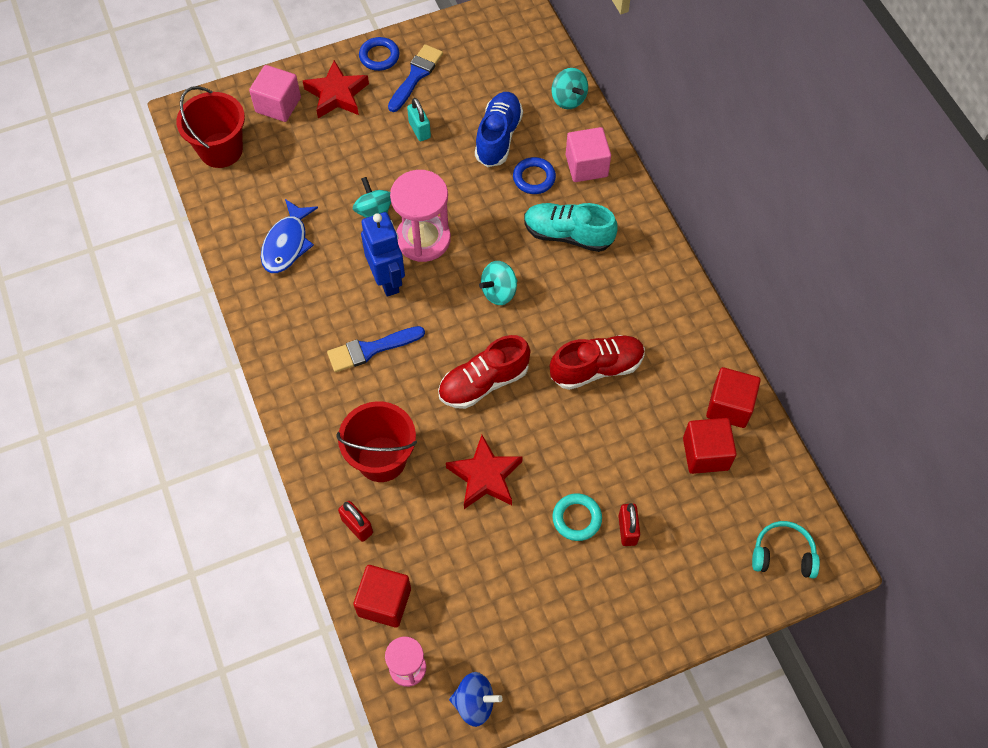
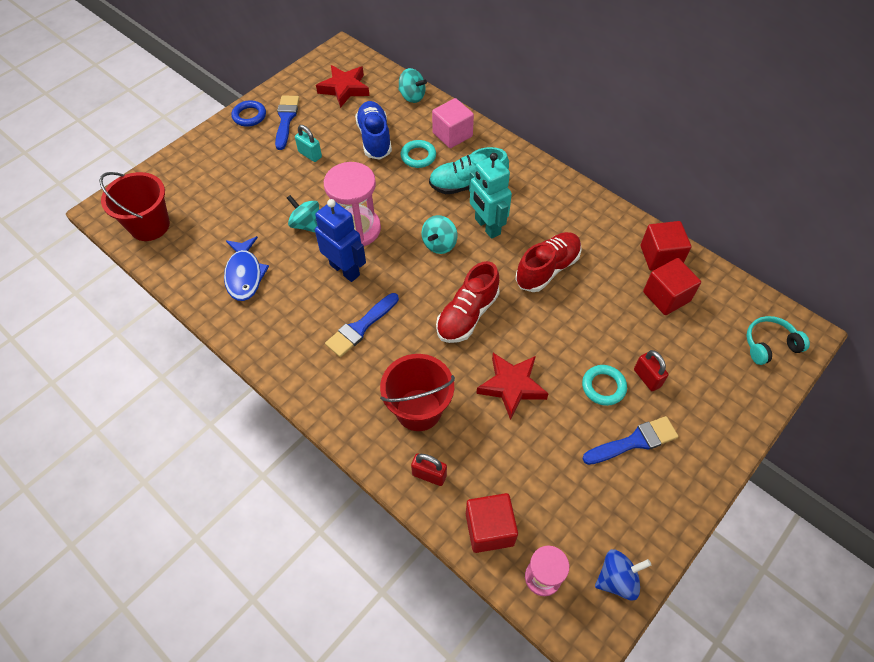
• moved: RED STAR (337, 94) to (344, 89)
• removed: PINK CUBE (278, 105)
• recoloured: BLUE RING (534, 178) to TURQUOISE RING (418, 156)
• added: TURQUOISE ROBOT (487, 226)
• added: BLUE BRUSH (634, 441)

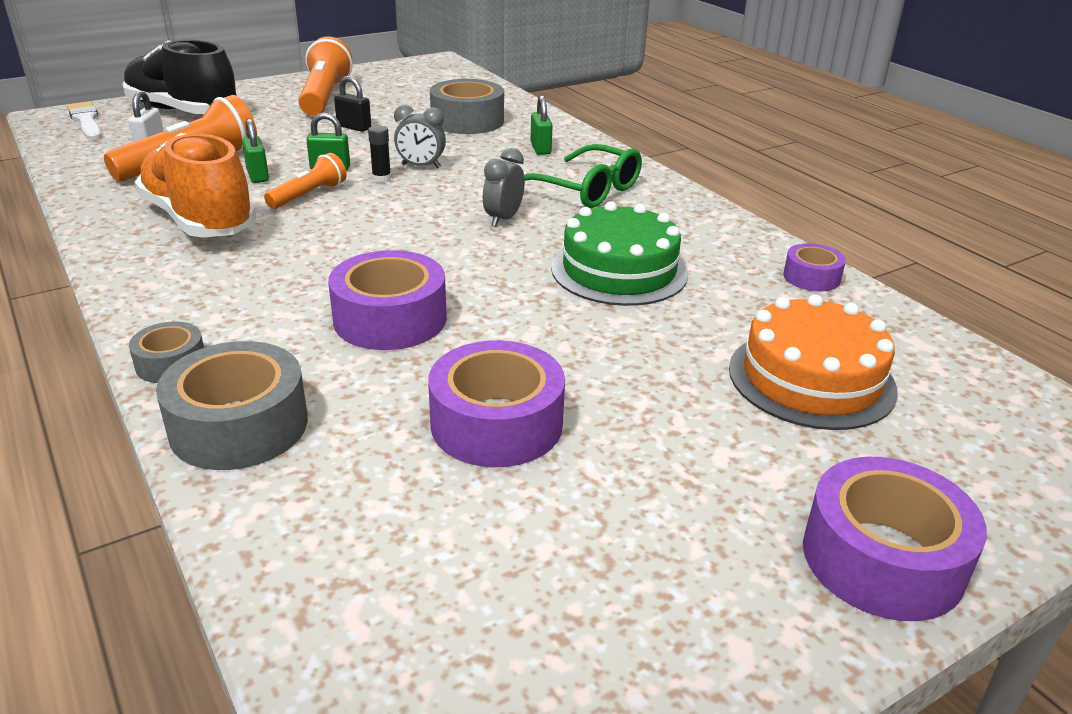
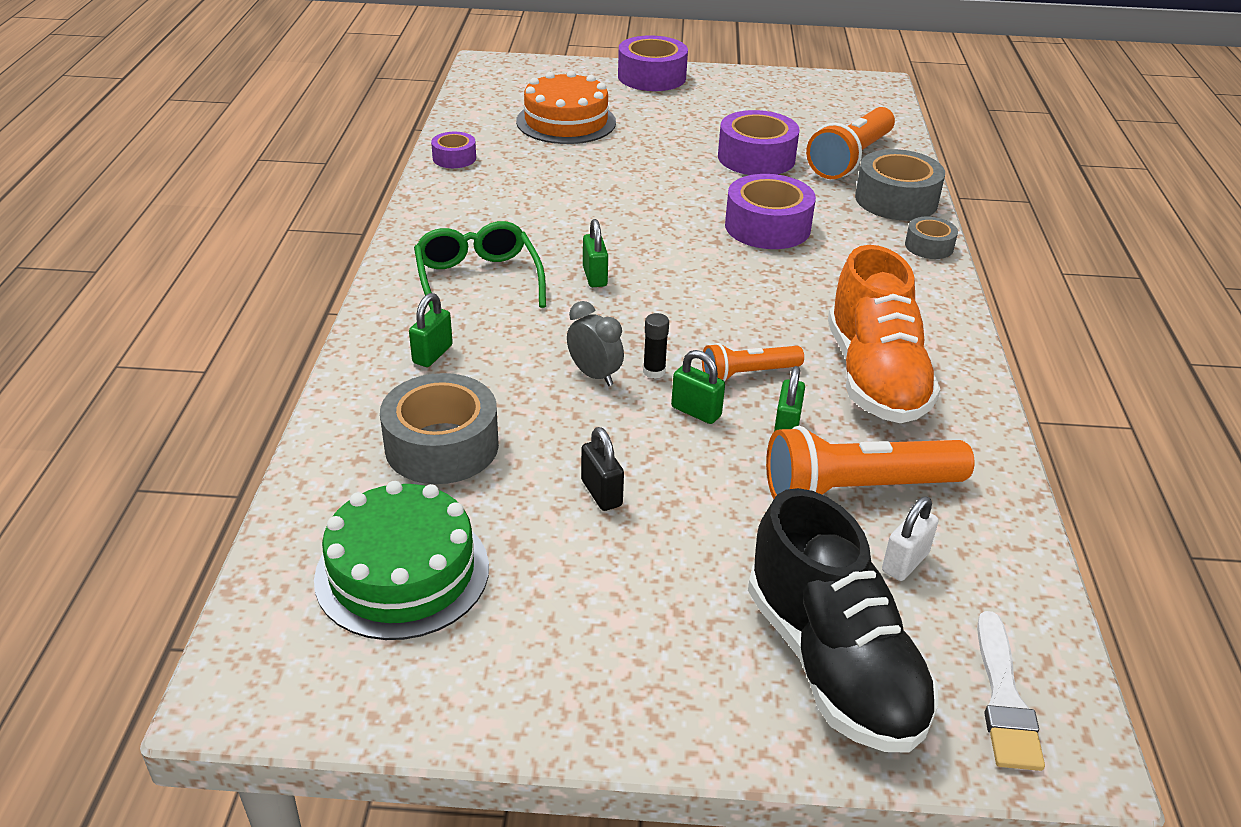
• moved: ORANGE FLASHLIGHT (324, 97) to (851, 159)
• replaced: GREY CLOCK (503, 219) to GREEN PADLOCK (595, 277)
• moved: GREEN CAKE (619, 270) to (402, 572)

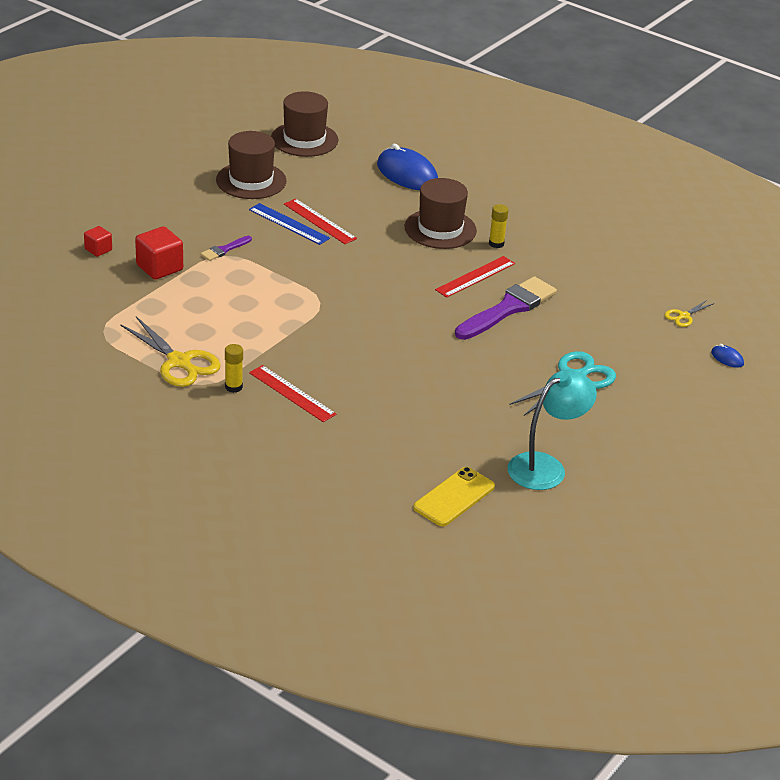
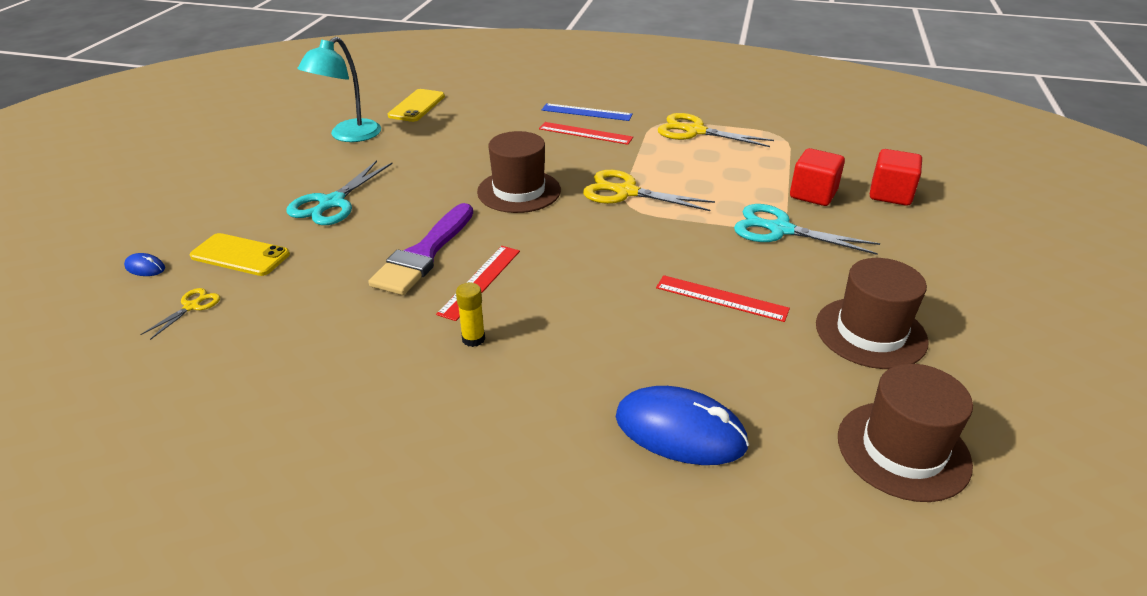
• moved: BROWN HAT (440, 229) to (519, 191)
• moved: BLUE RULER (289, 224) to (586, 112)
• resized: RED CUBE (98, 250) = (890, 194) x1.72
• replaced: PURPLE BRUSH (224, 250) to TURQUOISE SCISSORS (780, 230)
• removed: YELLOW GLUE STICK (233, 387)
• added: YELLOW SCISSORS (626, 192)
• added: YELLOW PHONE (240, 255)

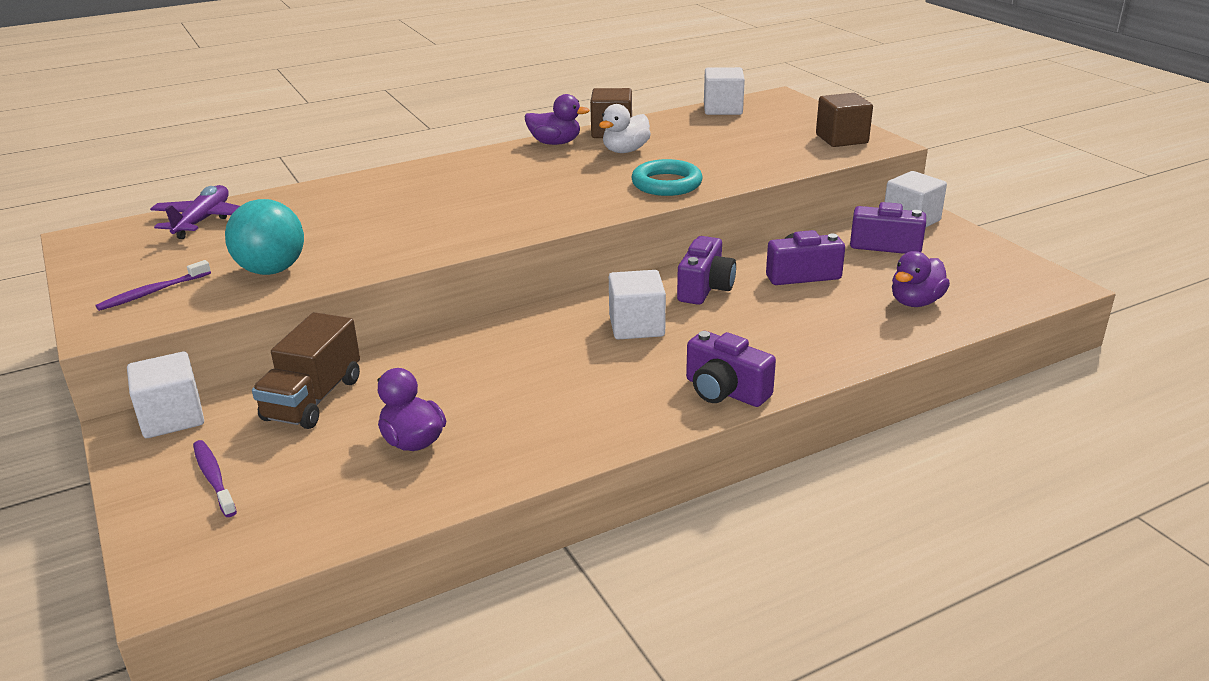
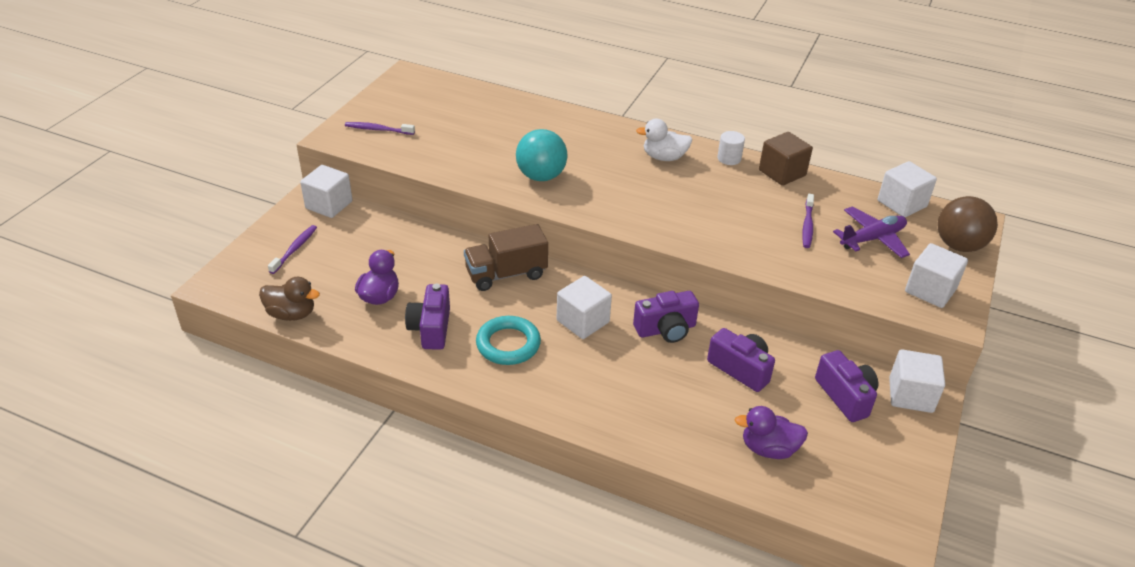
• recoloured: BROWN CUBE (841, 139) to WHITE CUBE (930, 290)
• replaced: PURPLE DUCK (555, 143) to WHITE CYLINDER (729, 158)
• moved: WHITE DUCK (625, 151) to (664, 157)
• moved: TURQUOISE RING (666, 184) to (508, 344)
• moved: PURPLE PLANE (203, 221) to (872, 239)
• moved: TURQUOISE BALL (271, 270) to (541, 176)
• moved: BROWN TRUCK (313, 399) to (506, 274)
• moved: PURPLE CAMERA (725, 391) to (431, 328)
• added: PURPLE TOOTHBRUSH (807, 225)
• added: BROWN BALL (959, 245)
• added: BROWN DUCK (291, 314)

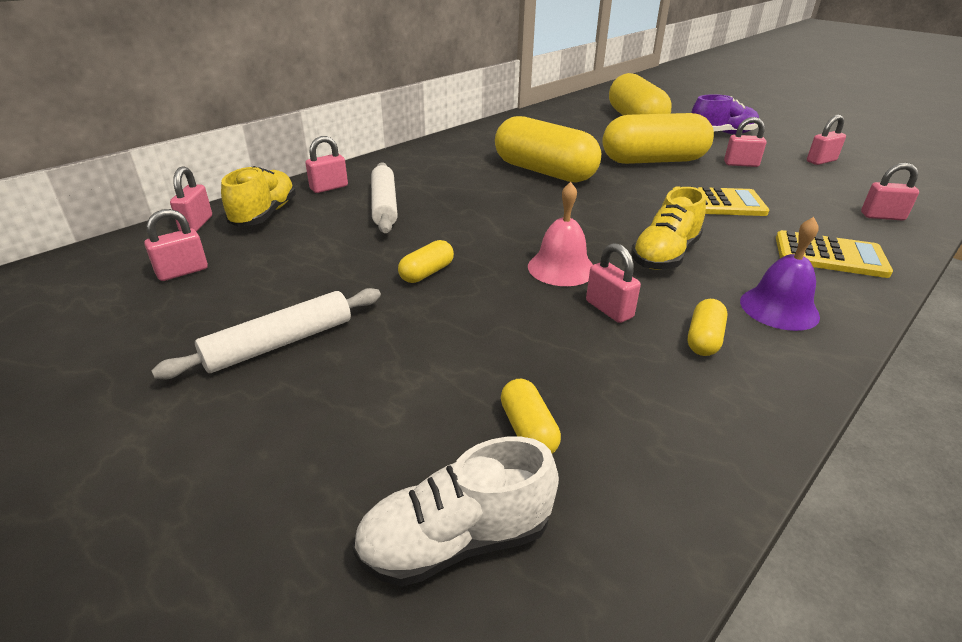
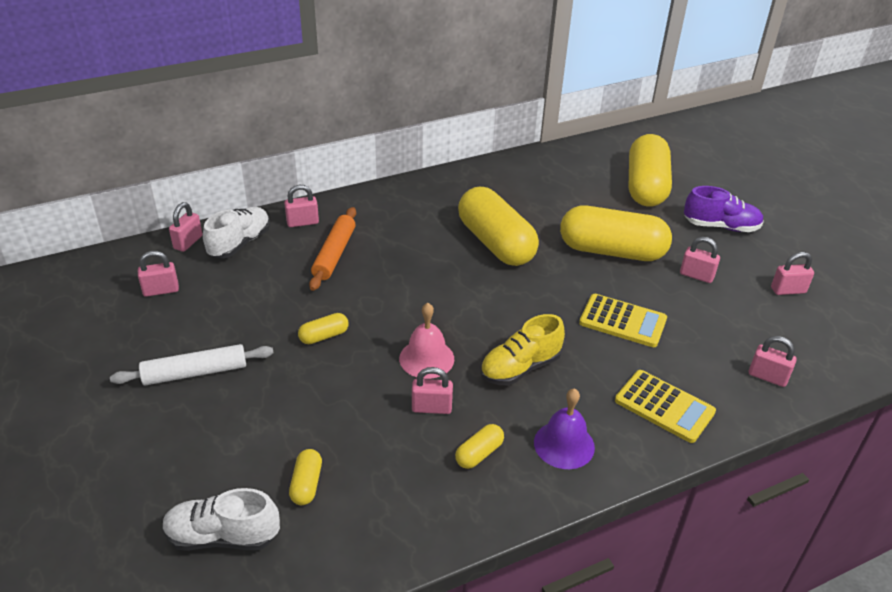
• recoloured: WHITE ROLLING PIN (384, 205) to ORANGE ROLLING PIN (334, 254)
• recoloured: YELLOW SHOE (264, 214) to WHITE SHOE (240, 243)
• turned: PINK PADLOCK (609, 309) = (431, 408) 75 degrees counterclockwise

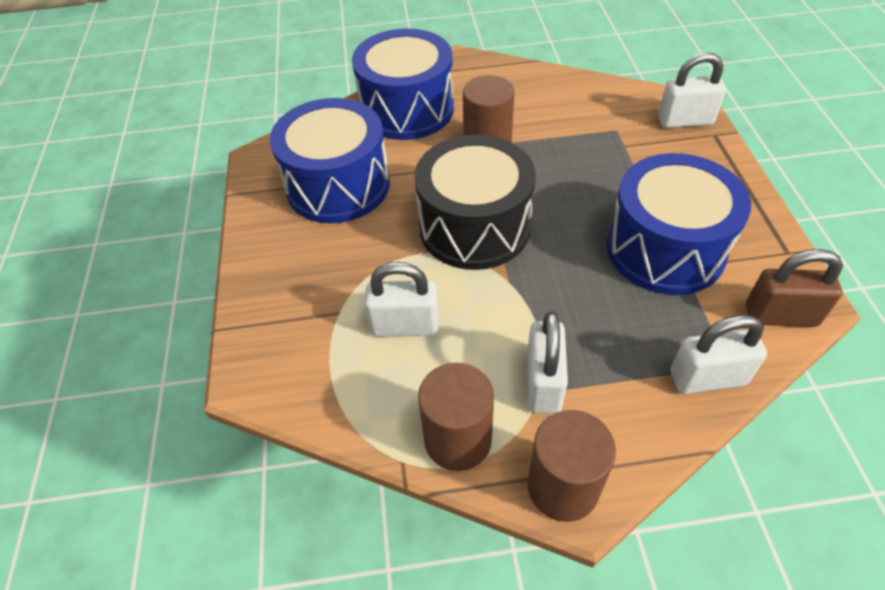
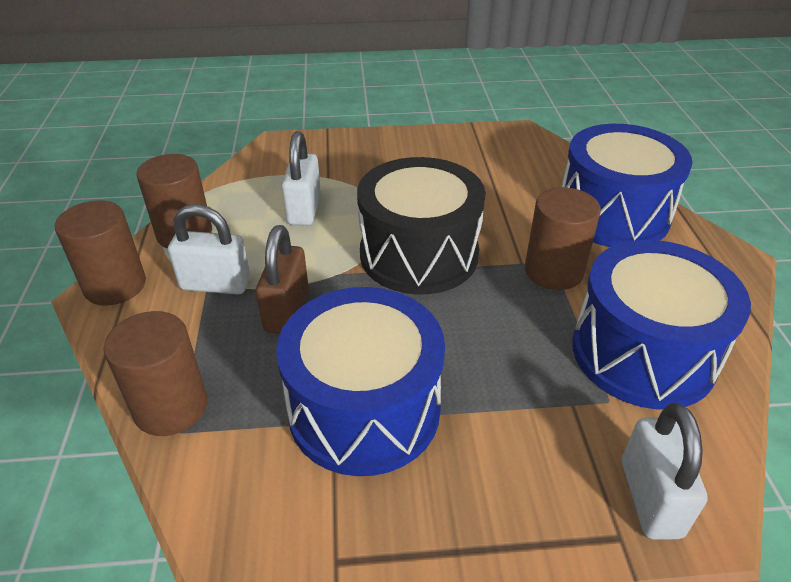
• moved: BLUE DRUM (338, 185) to (643, 353)
• moved: BROWN PADLOCK (780, 315) to (287, 311)
• replaced: WHITE PADLOCK (707, 378) to BROWN CYLINDER (171, 407)

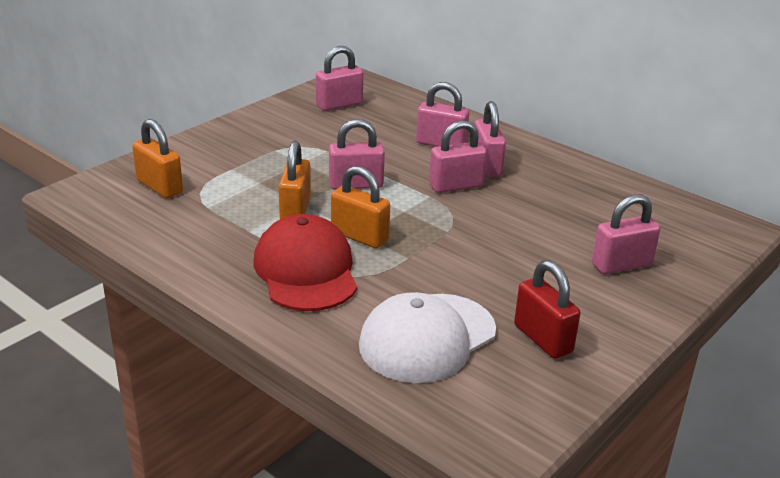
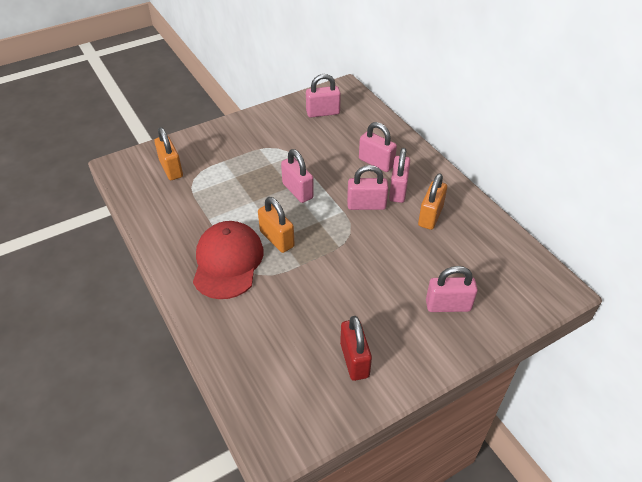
• turned: PINK PADLOCK (356, 185) = (297, 191) 45 degrees clockwise
• moved: ORANGE PADLOCK (295, 211) to (430, 216)
• removed: WHITE CAP (427, 338)

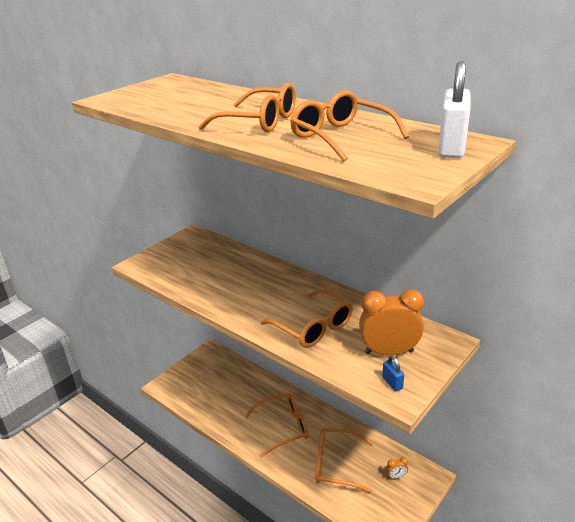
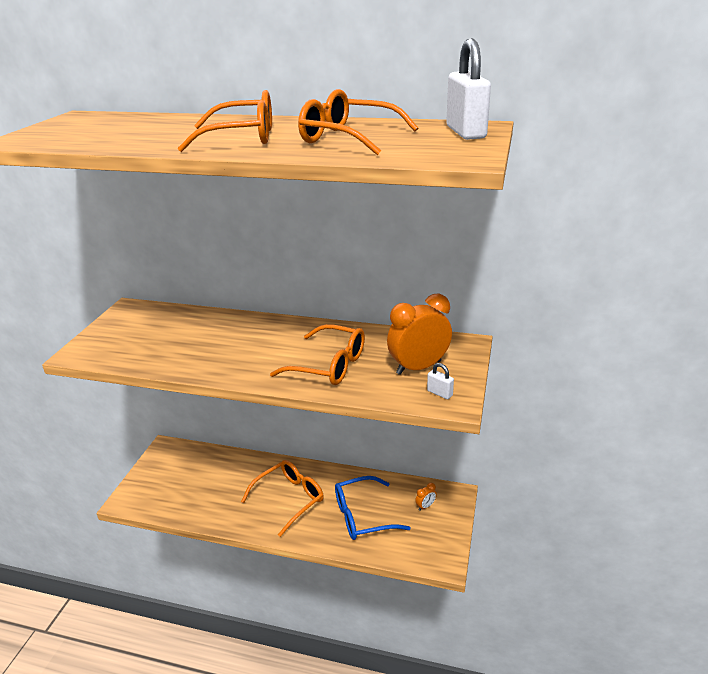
• recoloured: BLUE PADLOCK (392, 383) to WHITE PADLOCK (439, 393)
• recoloured: ORANGE GLASSES (337, 464) to BLUE GLASSES (363, 515)

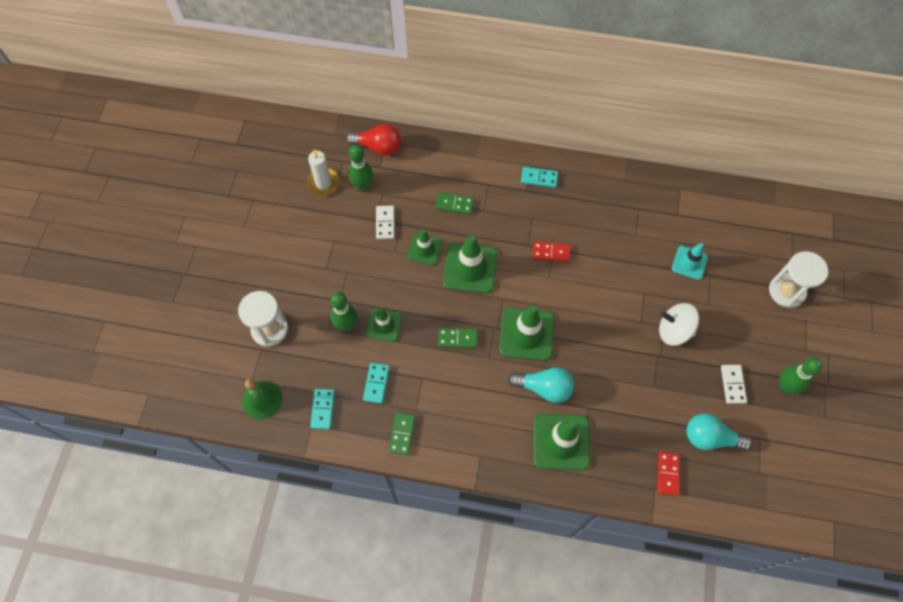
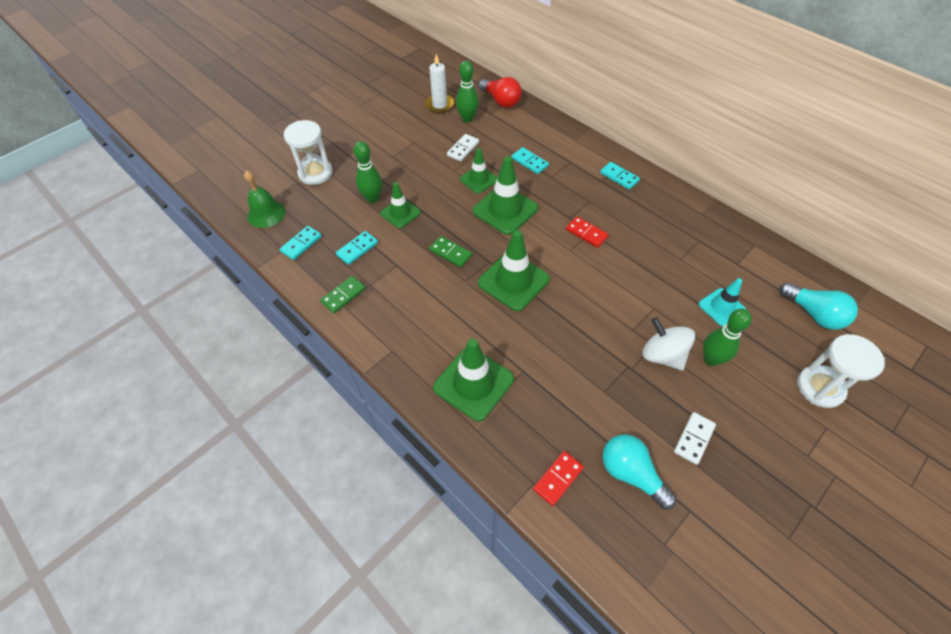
• recoloured: GREEN DOMINO (454, 204) to TURQUOISE DOMINO (529, 162)
• moved: GREEN BOWLING PIN (785, 386) to (711, 359)
• moved: TURQUOISE LIGHT BULB (544, 388) to (814, 314)

